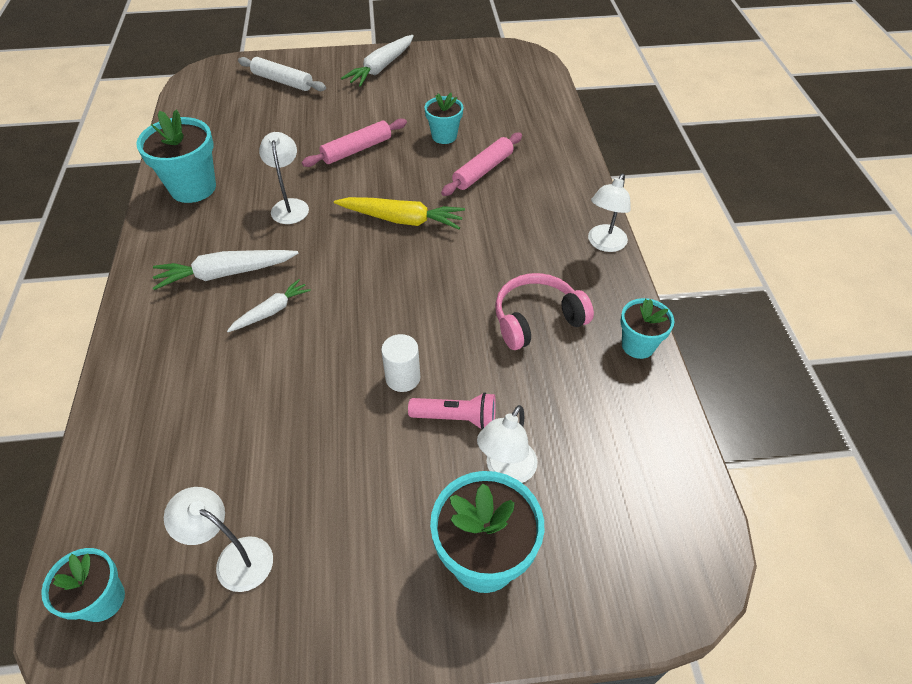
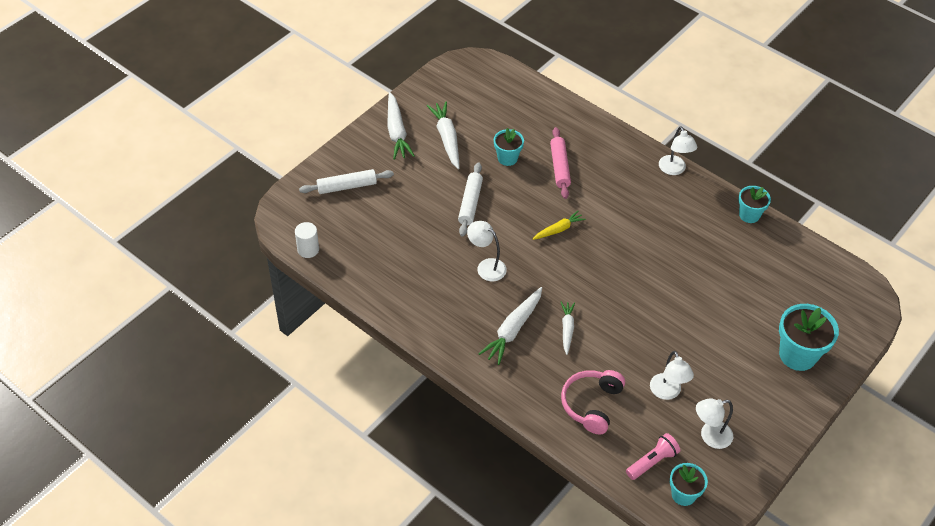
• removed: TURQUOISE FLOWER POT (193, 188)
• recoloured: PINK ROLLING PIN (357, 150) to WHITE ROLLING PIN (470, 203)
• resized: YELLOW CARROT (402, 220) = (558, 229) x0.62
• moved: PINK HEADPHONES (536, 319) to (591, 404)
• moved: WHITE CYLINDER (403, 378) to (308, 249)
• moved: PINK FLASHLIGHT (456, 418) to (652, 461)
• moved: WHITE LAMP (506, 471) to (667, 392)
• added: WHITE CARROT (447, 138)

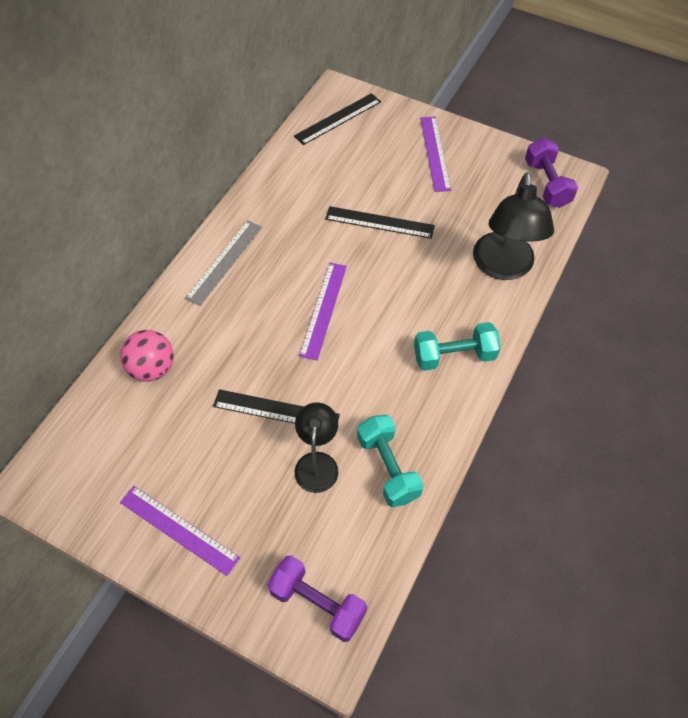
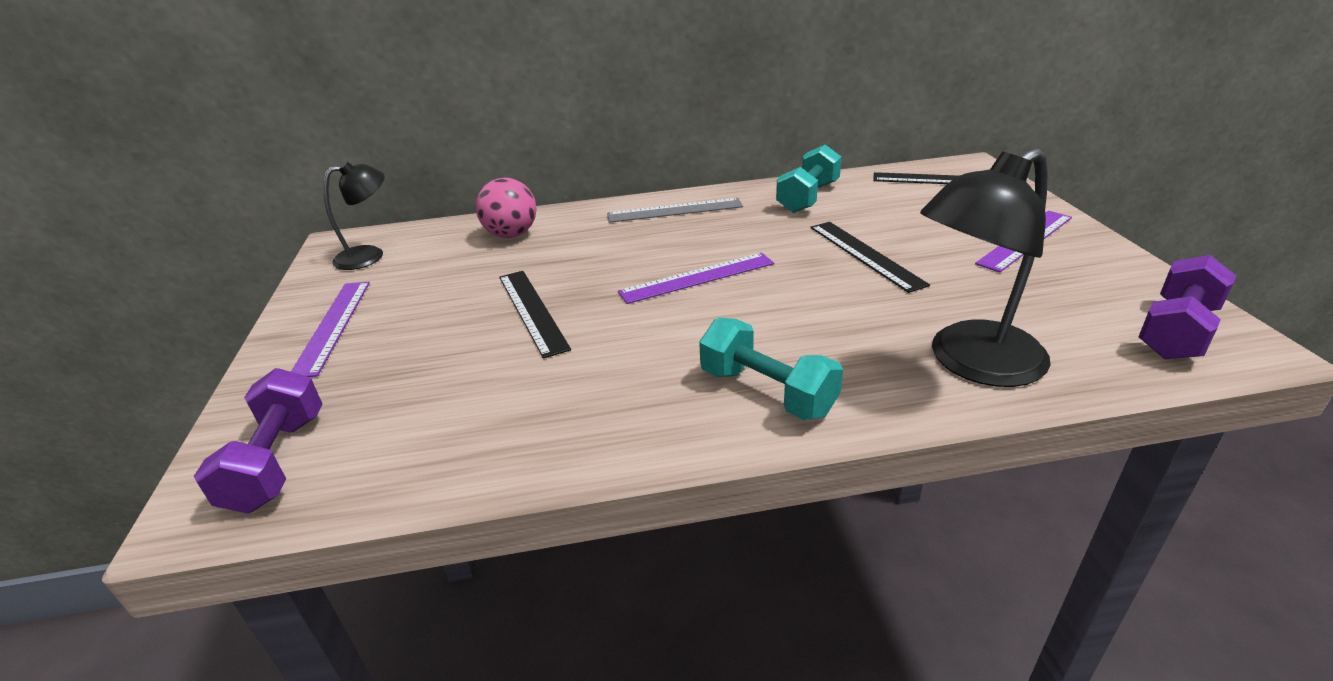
• moved: BLACK LAMP (317, 463) to (369, 255)
• moved: TURQUOISE DUMBBELL (388, 467) to (808, 197)

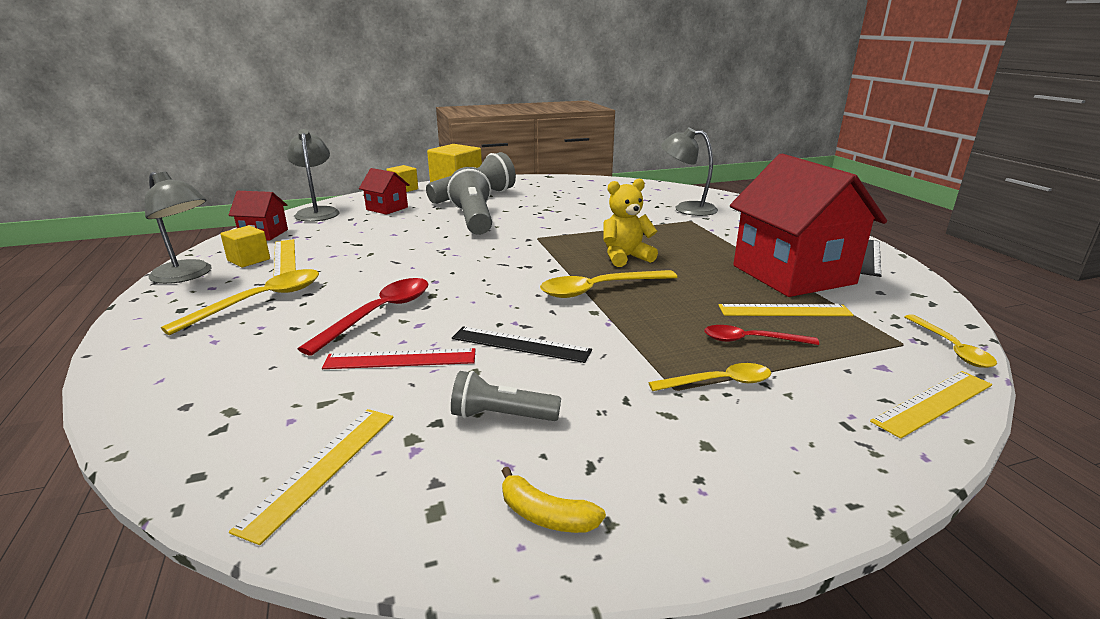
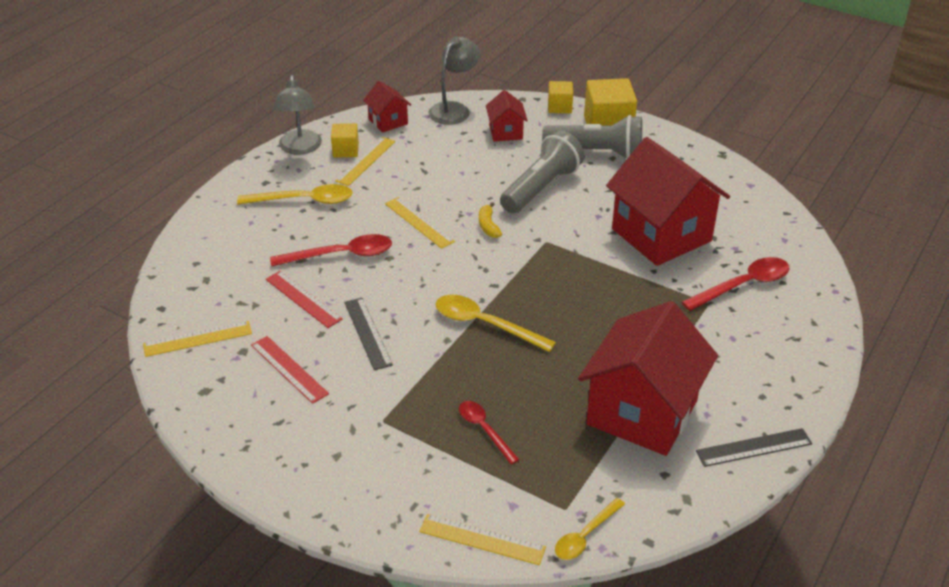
• replaced: GREY LAMP (686, 208) to RED SPOON (743, 285)
• removed: YELLOW TEDDY BEAR (625, 257)
• moved: YELLOW RULER (784, 311) to (419, 222)
• removed: YELLOW SPOON (718, 382)
• replaced: GREY FLASHLIGHT (501, 416) to RED RULER (289, 369)
• moved: YELLOW BANANA (545, 515) to (488, 226)
• added: RED HOUSE (661, 235)

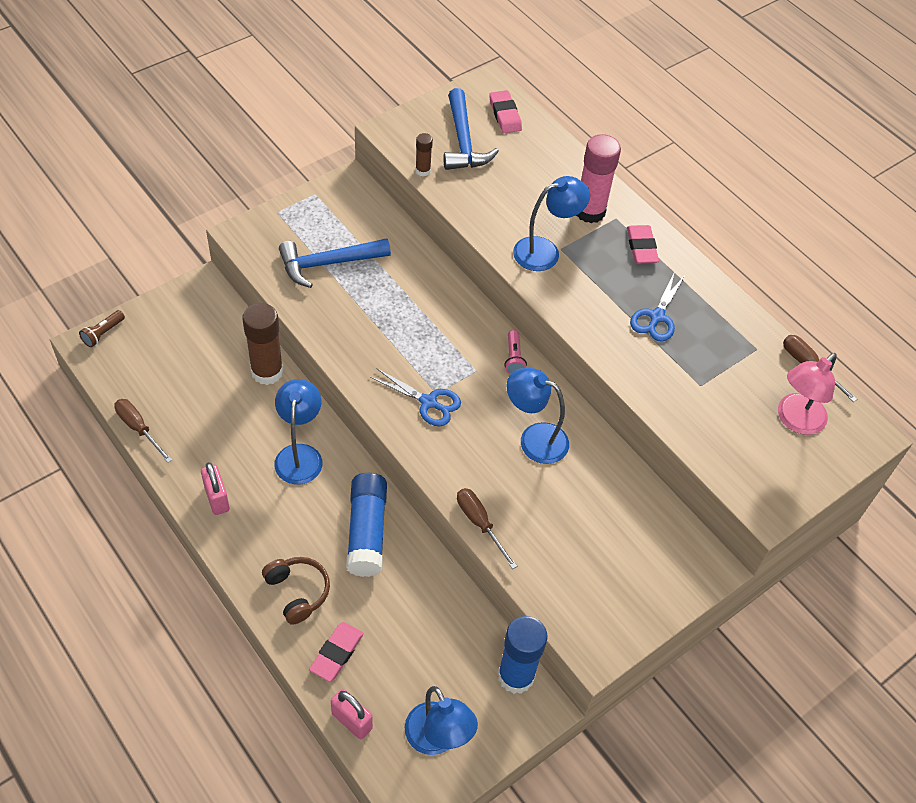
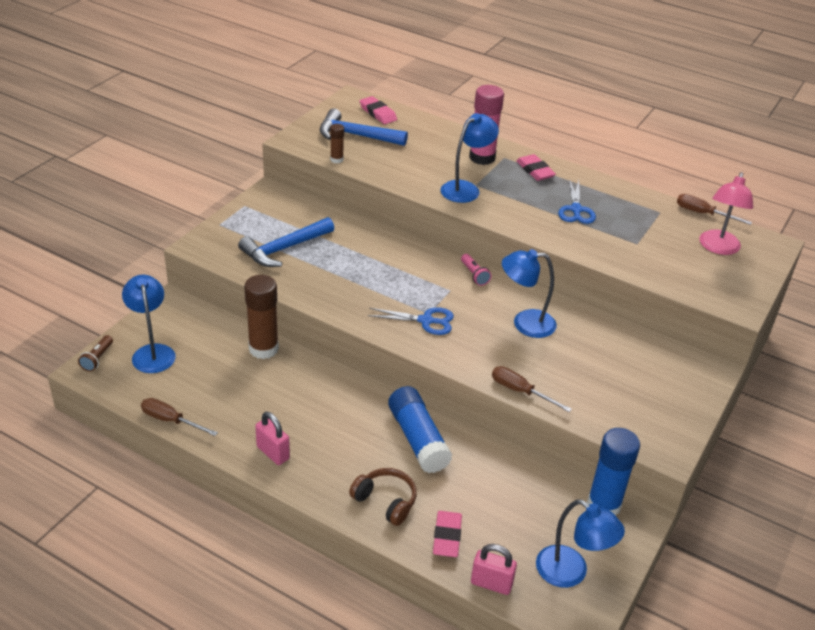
• turned: BLUE HAMMER (463, 141) = (356, 135) 135 degrees clockwise
• moved: BLUE LAMP (300, 455) to (152, 352)

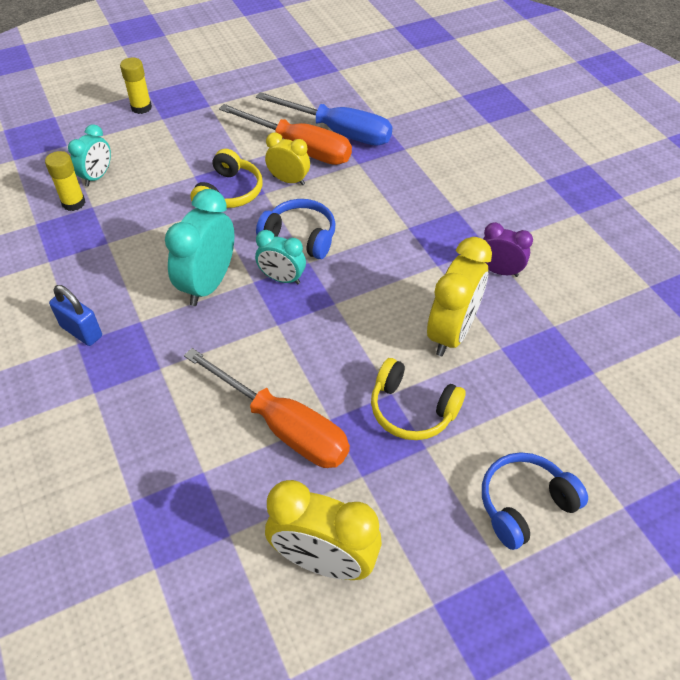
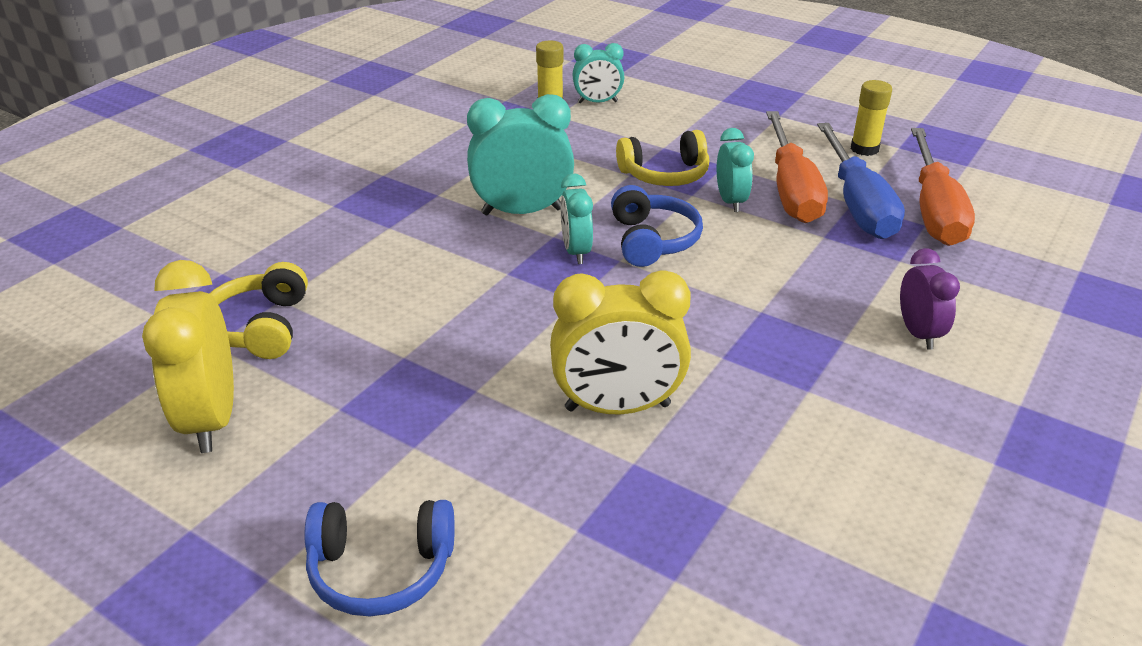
• moved: YELLOW GLUE STICK (141, 107) to (864, 149)
• recoloured: YELLOW CLOCK (288, 180) to TURQUOISE CLOCK (730, 201)
• moved: PURPLE CLOCK (499, 271) to (918, 333)
• removed: BLUE PADLOCK (81, 331)
• moved: ORANGE SCREWDRIVER (283, 426) to (934, 210)
• moved: YELLOW HEADPHONES (412, 410) to (260, 327)
• turned: BLUE HEADPHONES (524, 504) = (381, 570) 150 degrees clockwise

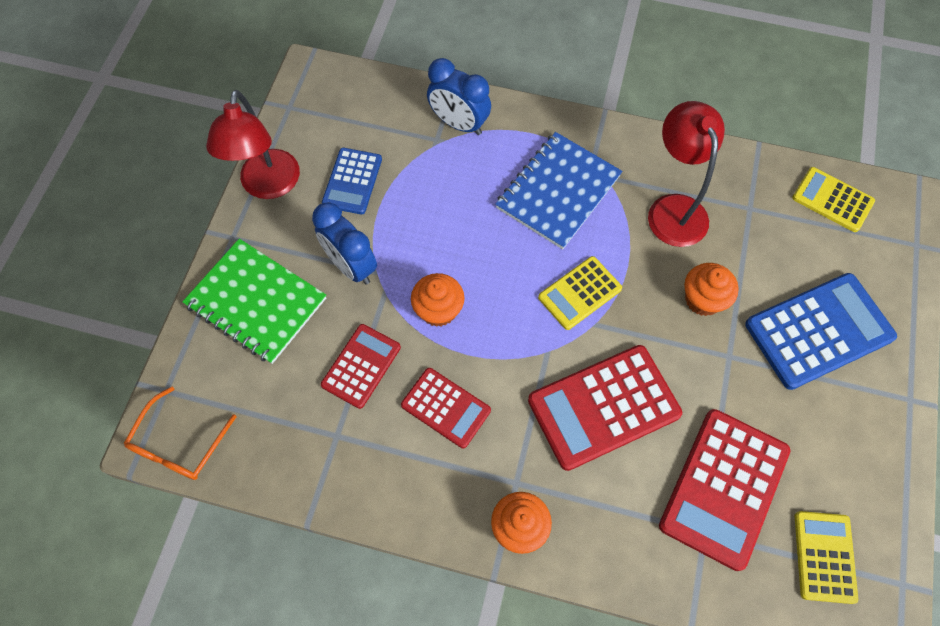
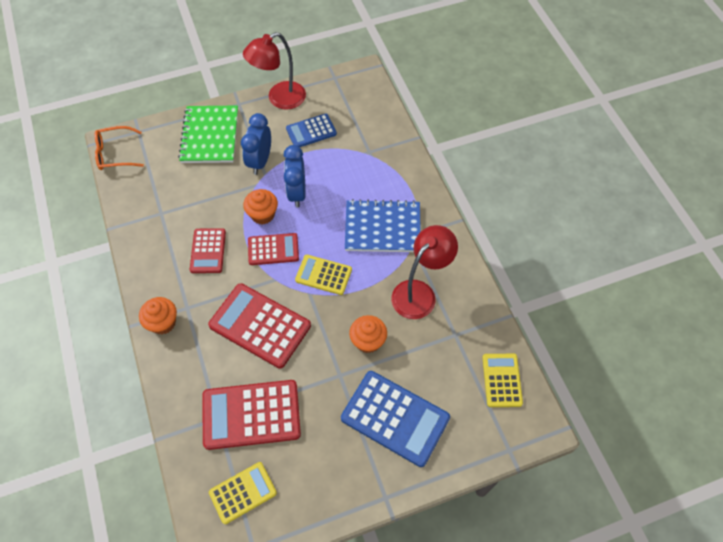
• moved: BLUE CLOCK (459, 124) to (297, 193)
• moved: RED CALCULATOR (361, 366) to (273, 249)

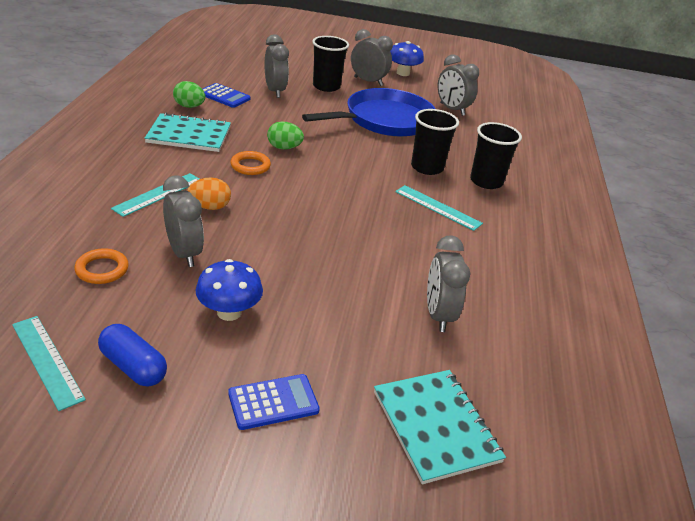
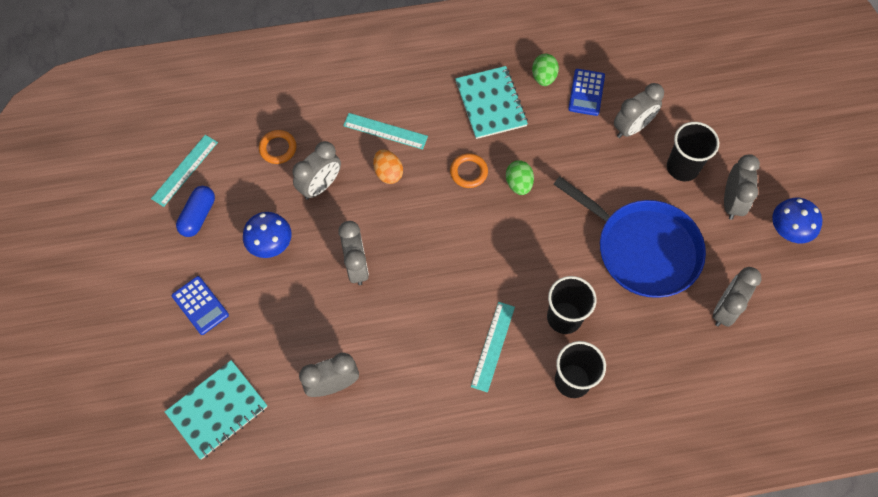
• added: GREY CLOCK (356, 266)

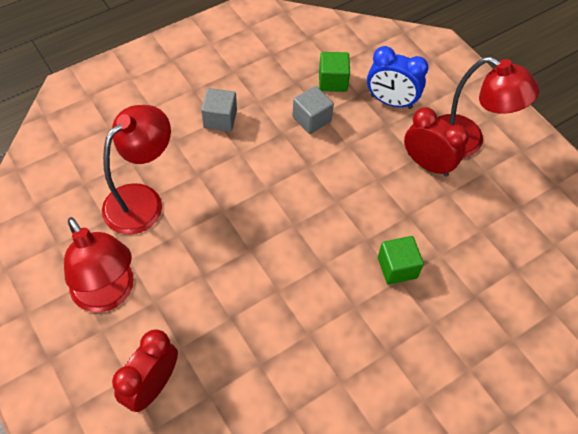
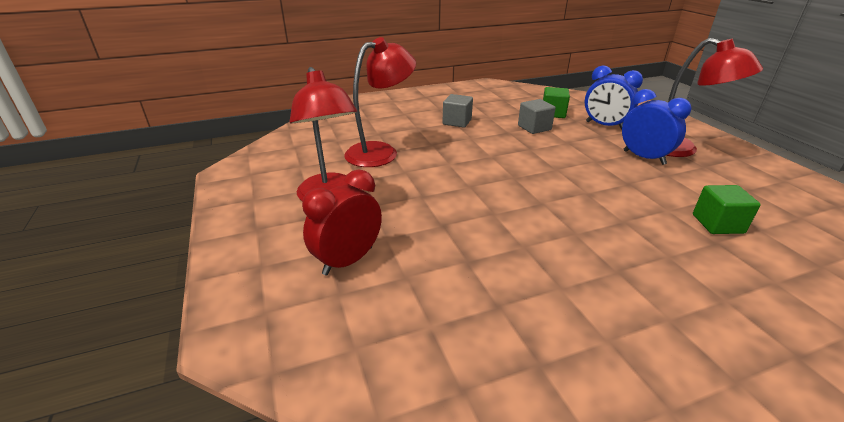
• recoloured: RED CLOCK (427, 164) to BLUE CLOCK (643, 157)
• moved: GREEN CUBE (397, 267) to (717, 224)

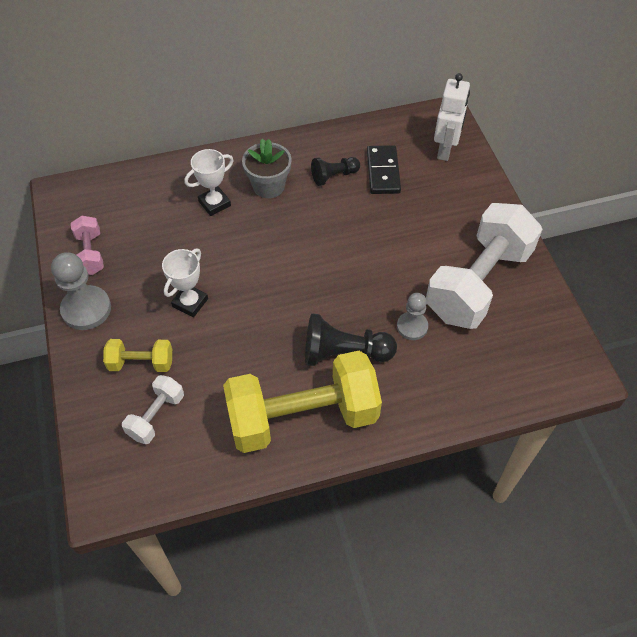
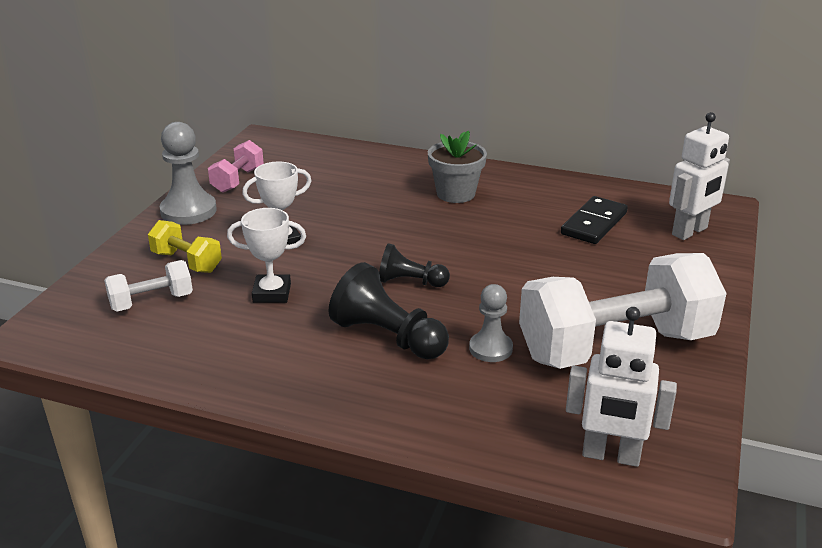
• moved: WHITE TROPHY (214, 203) to (272, 293)
• moved: BLACK PAWN (334, 176) to (410, 282)
• removed: YELLOW DUMBBELL (303, 417)
• added: WHITE ROBOT (611, 456)

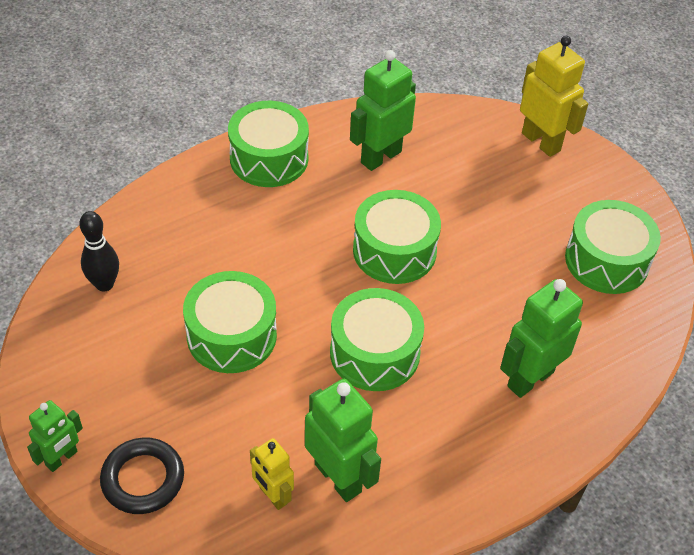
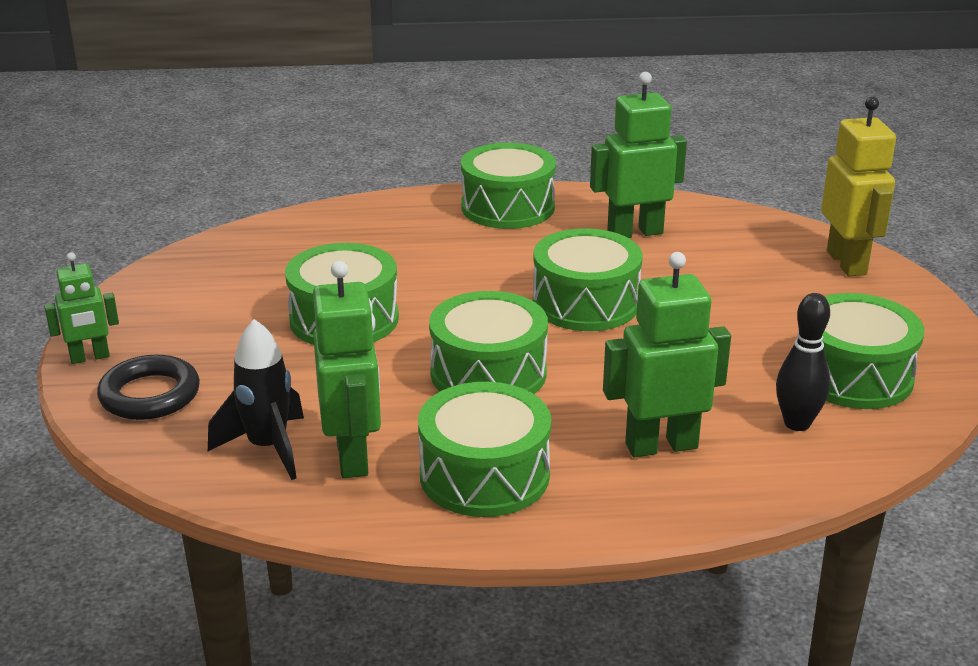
• moved: BLACK BOWLING PIN (104, 284) to (797, 423)
• replaced: YELLOW ROBOT (273, 495) to BLACK ROCKET (268, 448)
• added: GREEN DRUM (484, 475)

